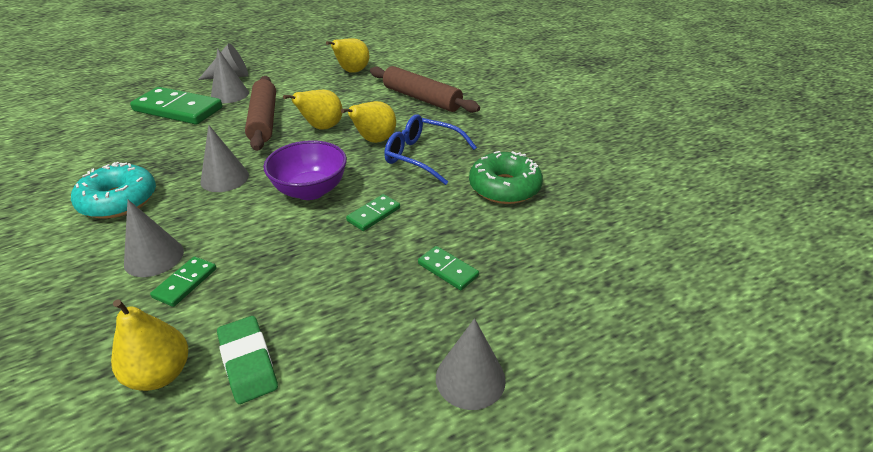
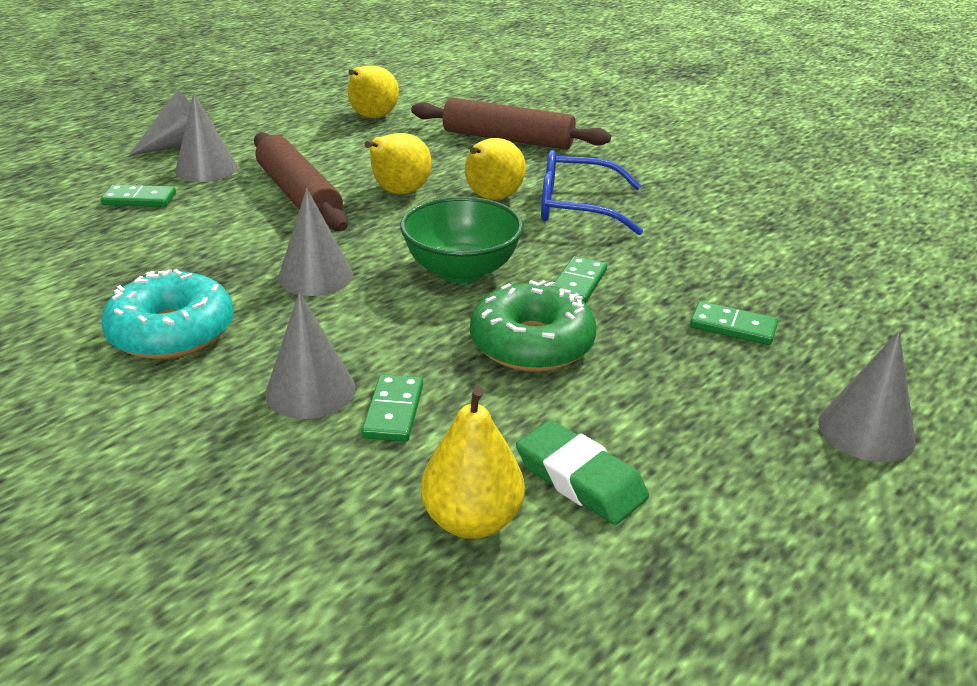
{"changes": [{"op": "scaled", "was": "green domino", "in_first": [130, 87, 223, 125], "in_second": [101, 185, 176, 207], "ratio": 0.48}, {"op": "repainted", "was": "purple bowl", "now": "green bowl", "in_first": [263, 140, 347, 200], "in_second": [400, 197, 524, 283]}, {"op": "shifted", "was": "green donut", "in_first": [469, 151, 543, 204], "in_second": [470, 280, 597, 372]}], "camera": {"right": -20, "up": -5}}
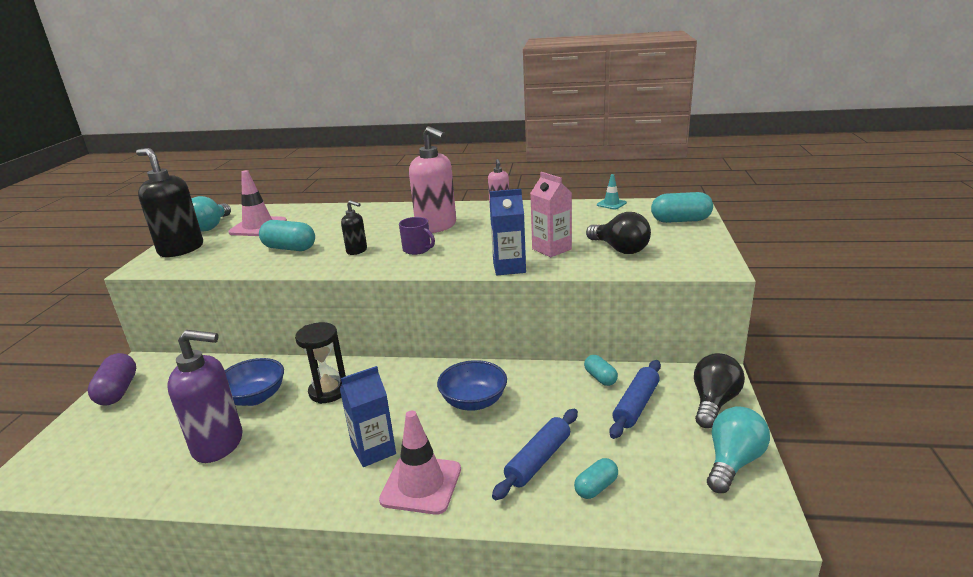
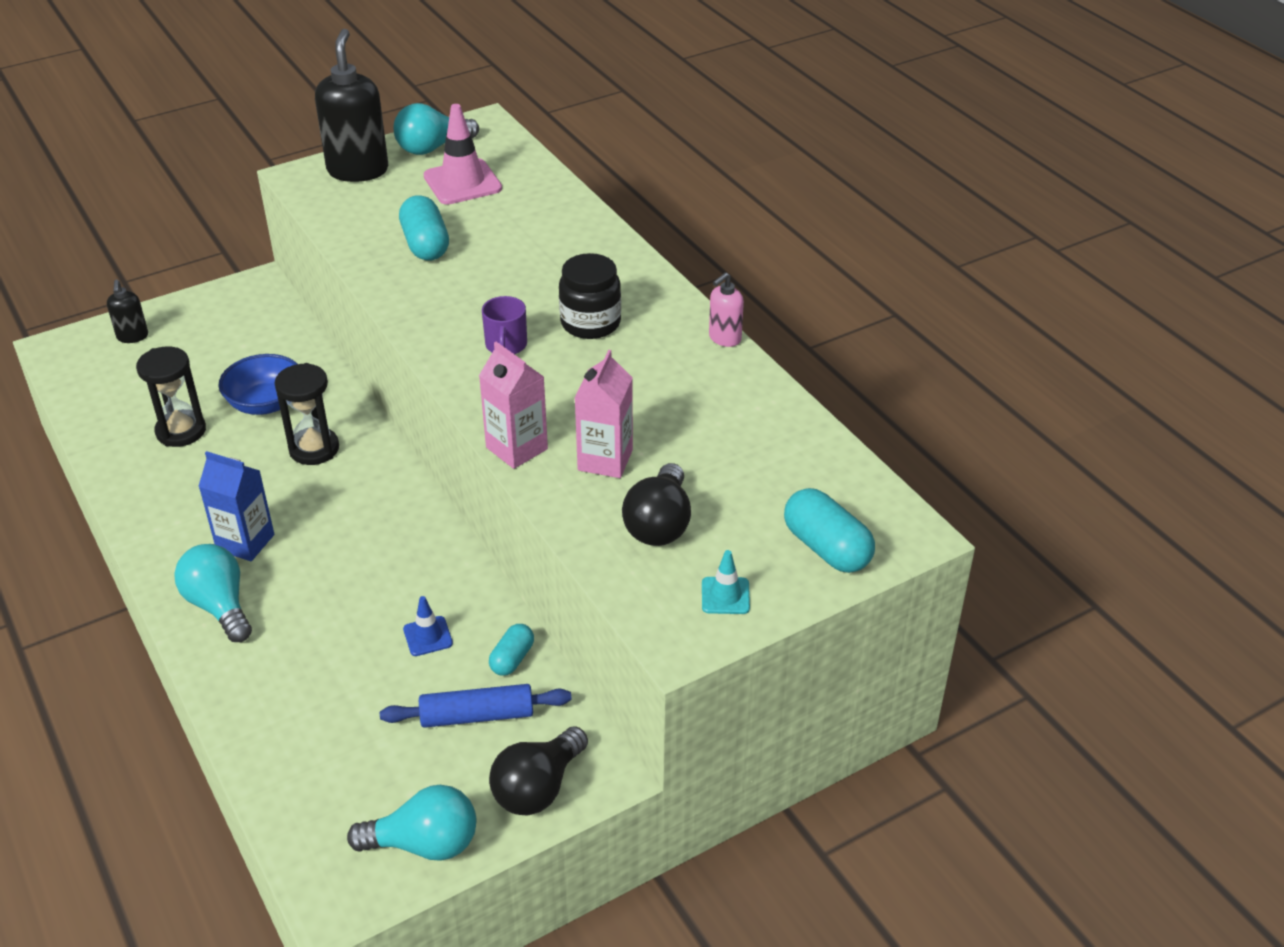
{"changes": [{"op": "gone", "was": "purple capsule", "in_first": [88, 353, 136, 405]}, {"op": "swapped", "was": "purple soap dispenser", "now": "black hourglass", "in_first": [167, 330, 243, 463], "in_second": [136, 346, 206, 447]}, {"op": "shifted", "was": "black soap dispenser", "in_first": [341, 200, 367, 255], "in_second": [107, 280, 148, 343]}, {"op": "swapped", "was": "pink traffic cone", "now": "turquoise light bulb", "in_first": [379, 411, 461, 515], "in_second": [175, 544, 252, 642]}, {"op": "swapped", "was": "pink soap dispenser", "now": "black jar", "in_first": [409, 126, 456, 233], "in_second": [559, 253, 621, 339]}, {"op": "gone", "was": "blue bowl", "in_first": [437, 360, 507, 411]}, {"op": "repainted", "was": "blue carton", "now": "pink carton", "in_first": [490, 189, 526, 275], "in_second": [479, 342, 548, 469]}, {"op": "gone", "was": "blue rolling pin", "in_first": [492, 409, 578, 500]}, {"op": "gone", "was": "turquoise capsule", "in_first": [574, 458, 618, 499]}, {"op": "shifted", "was": "turquoise traffic cone", "in_first": [597, 174, 627, 210], "in_second": [702, 550, 750, 614]}, {"op": "rotated", "was": "black light bulb", "in_first": [694, 353, 745, 428], "in_second": [489, 726, 588, 815], "clockwise": 135}, {"op": "new", "now": "blue traffic cone", "in_second": [403, 596, 453, 656]}], "camera": {"right": 50, "up": 15}}
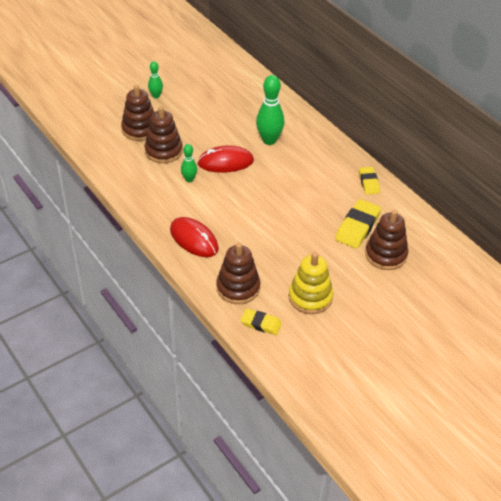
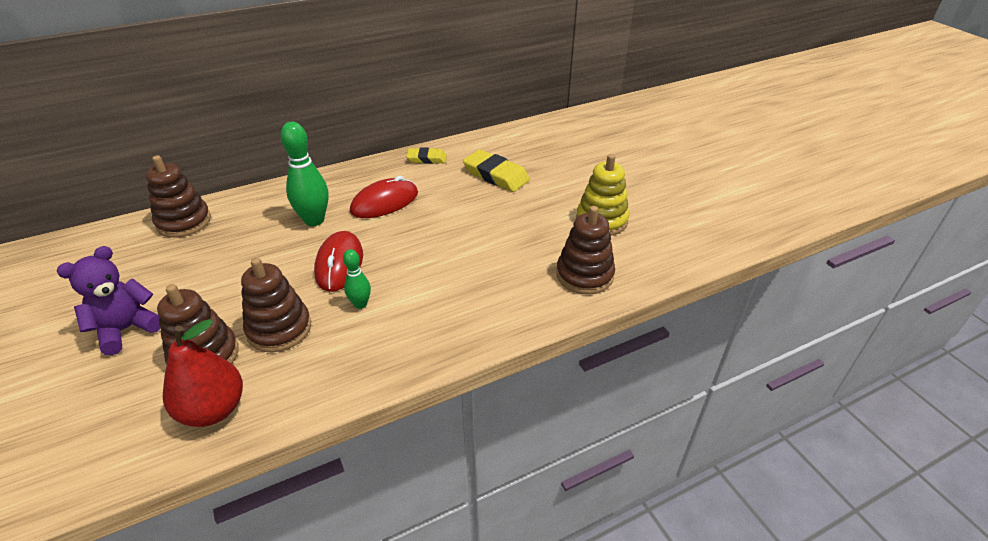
{"changes": [{"op": "swapped", "was": "green bowling pin", "now": "purple teddy bear", "in_first": [148, 61, 163, 98], "in_second": [57, 246, 161, 355]}, {"op": "shifted", "was": "red mouse", "in_first": [170, 217, 219, 257], "in_second": [350, 176, 418, 218]}, {"op": "gone", "was": "yellow eraser", "in_first": [241, 308, 282, 335]}, {"op": "shifted", "was": "brown stacking toy", "in_first": [365, 210, 408, 270], "in_second": [146, 155, 211, 238]}, {"op": "new", "now": "red pear", "in_second": [163, 319, 243, 427]}], "camera": {"right": -80, "up": -5}}
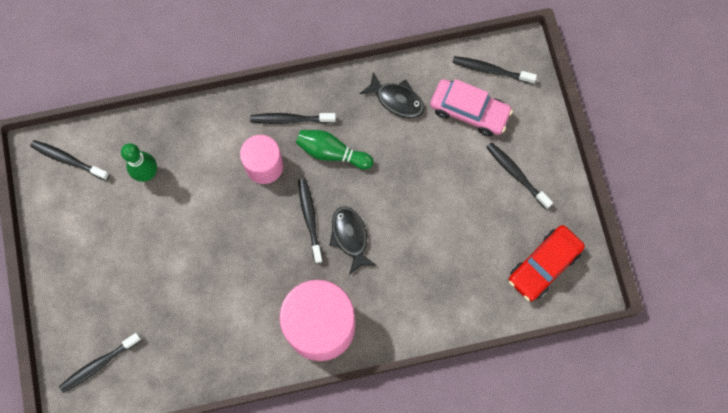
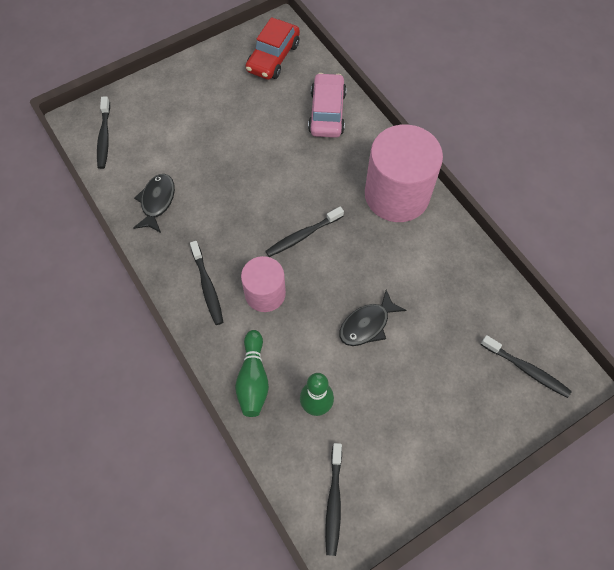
{"changes": [{"op": "shifted", "was": "green bowling pin", "in_first": [296, 130, 373, 169], "in_second": [235, 330, 269, 417]}, {"op": "shifted", "was": "black fish", "in_first": [329, 206, 377, 275], "in_second": [339, 290, 406, 346]}, {"op": "shifted", "was": "pink car", "in_first": [430, 79, 513, 137], "in_second": [308, 73, 347, 138]}, {"op": "gone", "was": "black toothbrush", "in_first": [486, 142, 553, 209]}, {"op": "rotated", "was": "red car", "in_first": [509, 225, 585, 301], "in_second": [246, 17, 300, 80], "clockwise": 90}], "camera": {"right": -110, "up": -10}}
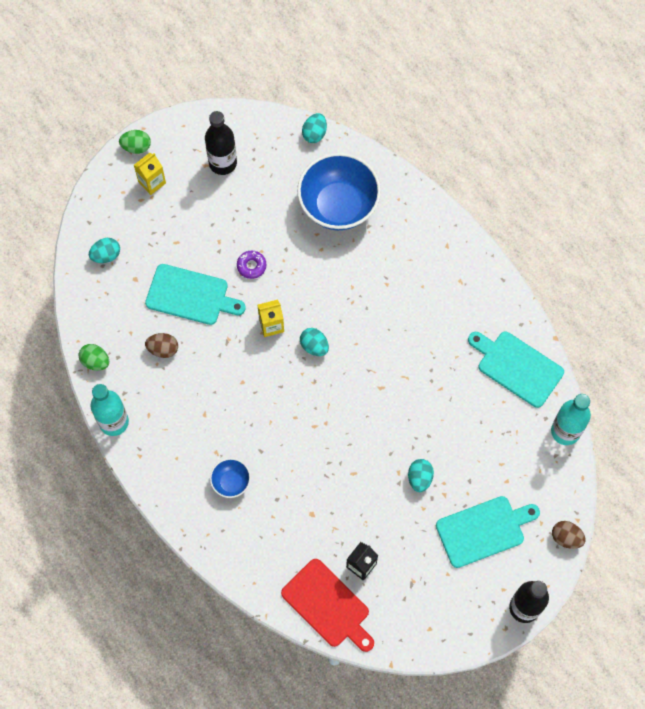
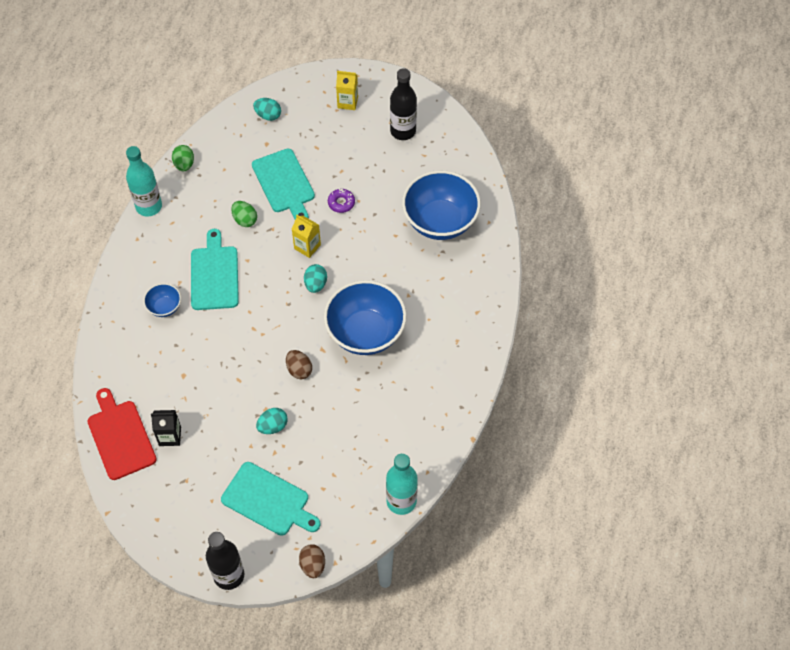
{"changes": [{"op": "shifted", "was": "green egg", "in_first": [119, 130, 151, 154], "in_second": [231, 201, 257, 227]}, {"op": "shifted", "was": "brown egg", "in_first": [145, 333, 178, 358], "in_second": [286, 350, 312, 379]}, {"op": "rotated", "was": "red cutting board", "in_first": [281, 559, 374, 652], "in_second": [87, 388, 157, 480], "clockwise": 150}, {"op": "gone", "was": "turquoise egg", "in_first": [302, 113, 327, 143]}, {"op": "shifted", "was": "turquoise cutting board", "in_first": [468, 332, 564, 408], "in_second": [191, 229, 239, 310]}, {"op": "new", "now": "blue bowl", "in_second": [324, 280, 407, 355]}], "camera": {"right": 50, "up": -10}}
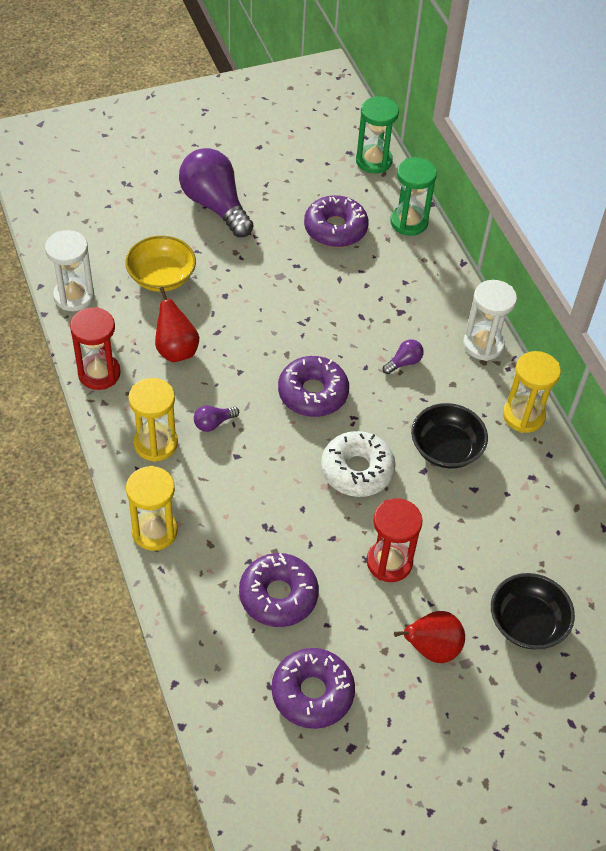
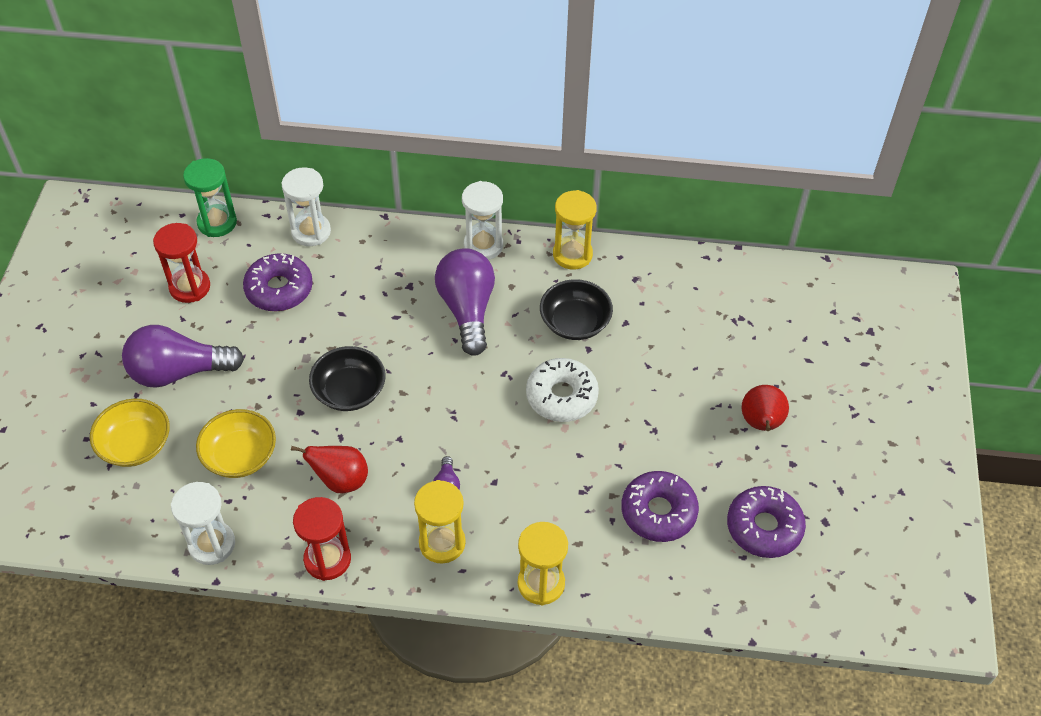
{"changes": [{"op": "gone", "was": "purple donut", "in_first": [278, 356, 349, 417]}, {"op": "shifted", "was": "red hourglass", "in_first": [367, 498, 423, 582], "in_second": [153, 223, 210, 303]}, {"op": "scaled", "was": "purple light bulb", "in_first": [383, 339, 424, 374], "in_second": [435, 248, 495, 356], "ratio": 2.38}, {"op": "repainted", "was": "green hourglass", "now": "white hourglass", "in_first": [390, 157, 437, 236], "in_second": [281, 167, 331, 246]}, {"op": "shifted", "was": "black bowl", "in_first": [491, 573, 575, 649], "in_second": [309, 346, 386, 411]}, {"op": "new", "now": "yellow bowl", "in_second": [90, 399, 170, 467]}], "camera": {"right": -60, "up": 0}}
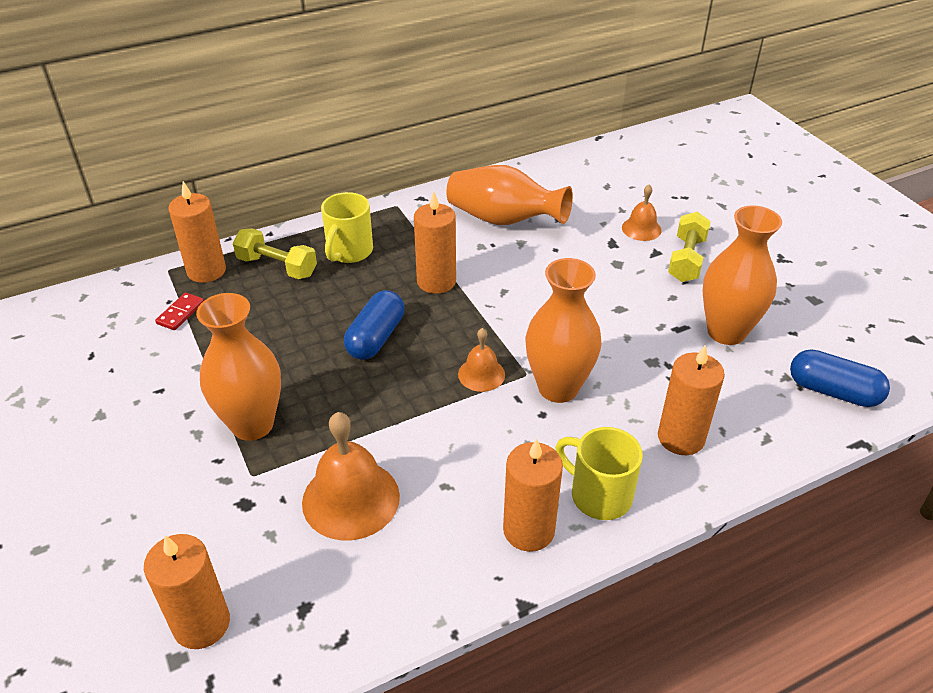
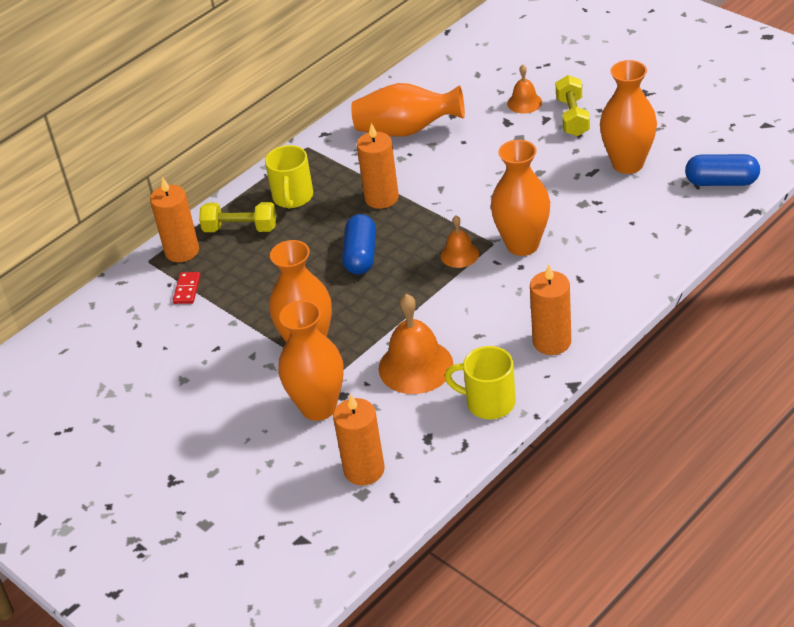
{"changes": [{"op": "shifted", "was": "yellow mug", "in_first": [555, 427, 643, 520], "in_second": [445, 346, 516, 419]}, {"op": "gone", "was": "orange candle", "in_first": [658, 345, 725, 455]}, {"op": "new", "now": "orange vase", "in_second": [278, 300, 344, 421]}], "camera": {"right": -15, "up": 0}}
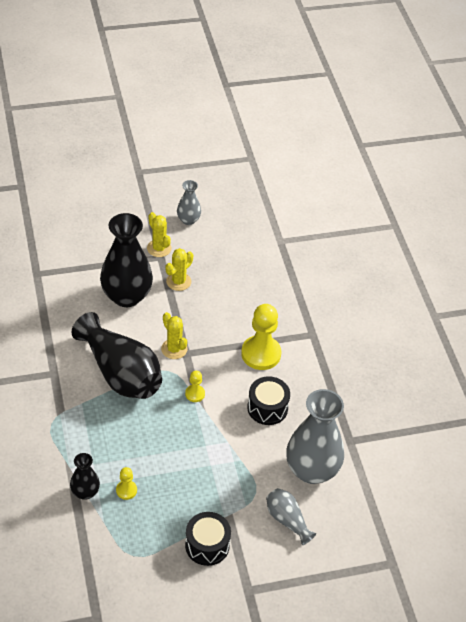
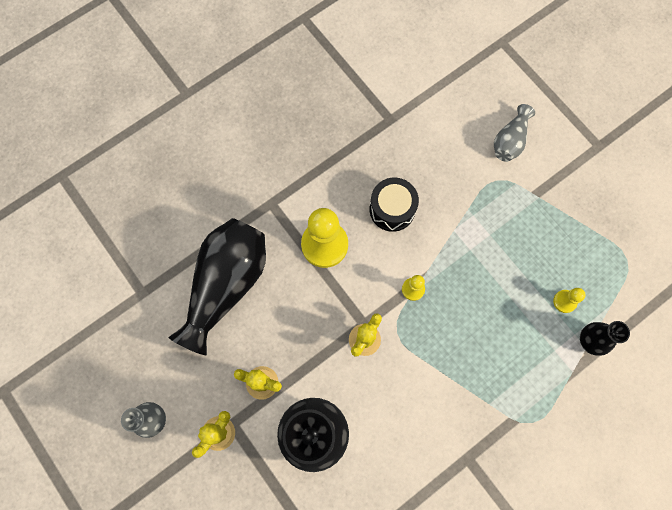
{"changes": [{"op": "shifted", "was": "black vase", "in_first": [72, 312, 162, 399], "in_second": [168, 218, 266, 355]}, {"op": "gone", "was": "black drum", "in_first": [185, 512, 231, 566]}, {"op": "gone", "was": "grey vase", "in_first": [286, 389, 344, 484]}], "camera": {"right": -110, "up": 25}}
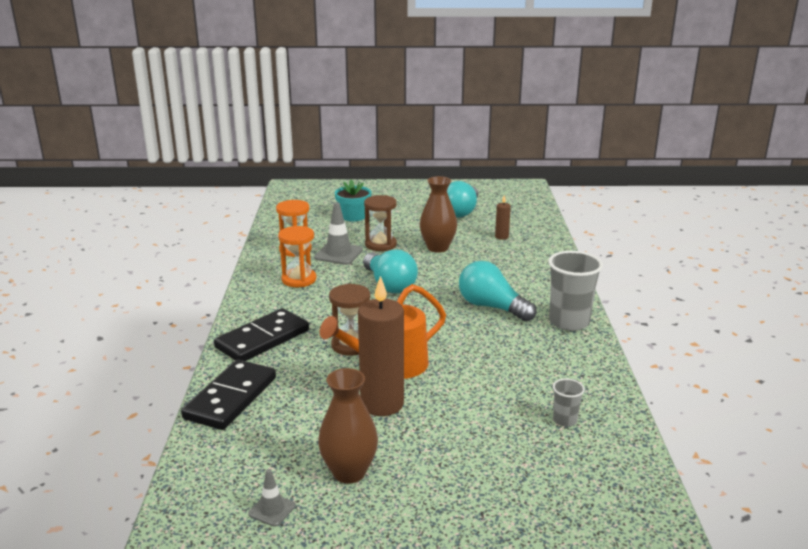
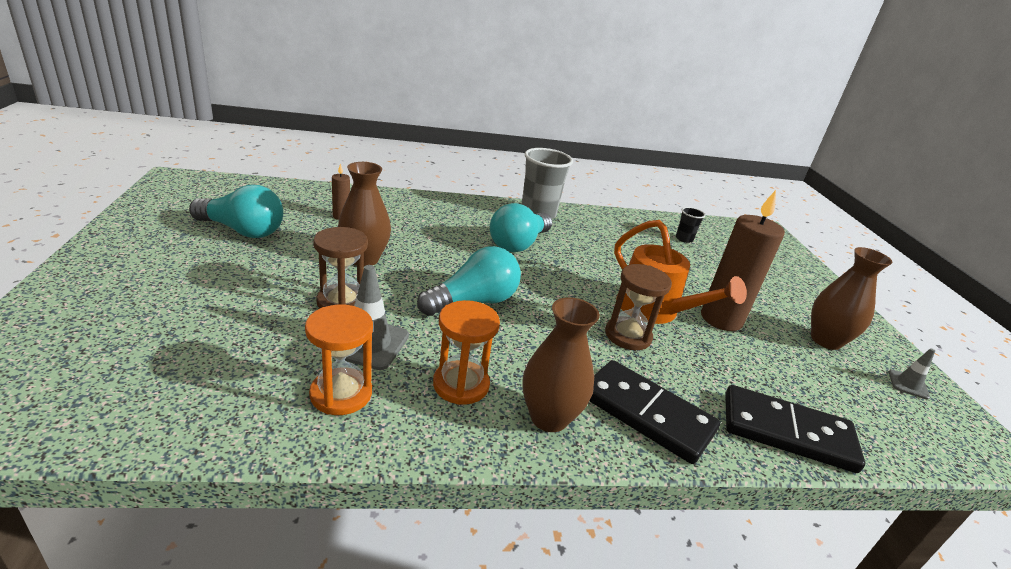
{"changes": [{"op": "gone", "was": "turquoise flower pot", "in_first": [335, 180, 371, 222]}, {"op": "repainted", "was": "grey cup", "now": "black cup", "in_first": [553, 378, 585, 427], "in_second": [676, 207, 706, 243]}, {"op": "new", "now": "brown vase", "in_second": [522, 297, 600, 432]}], "camera": {"right": -100, "up": 5}}
